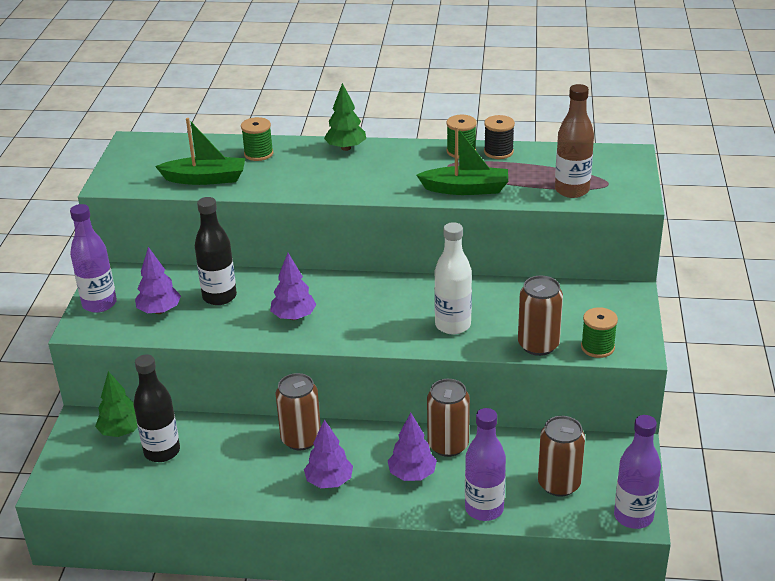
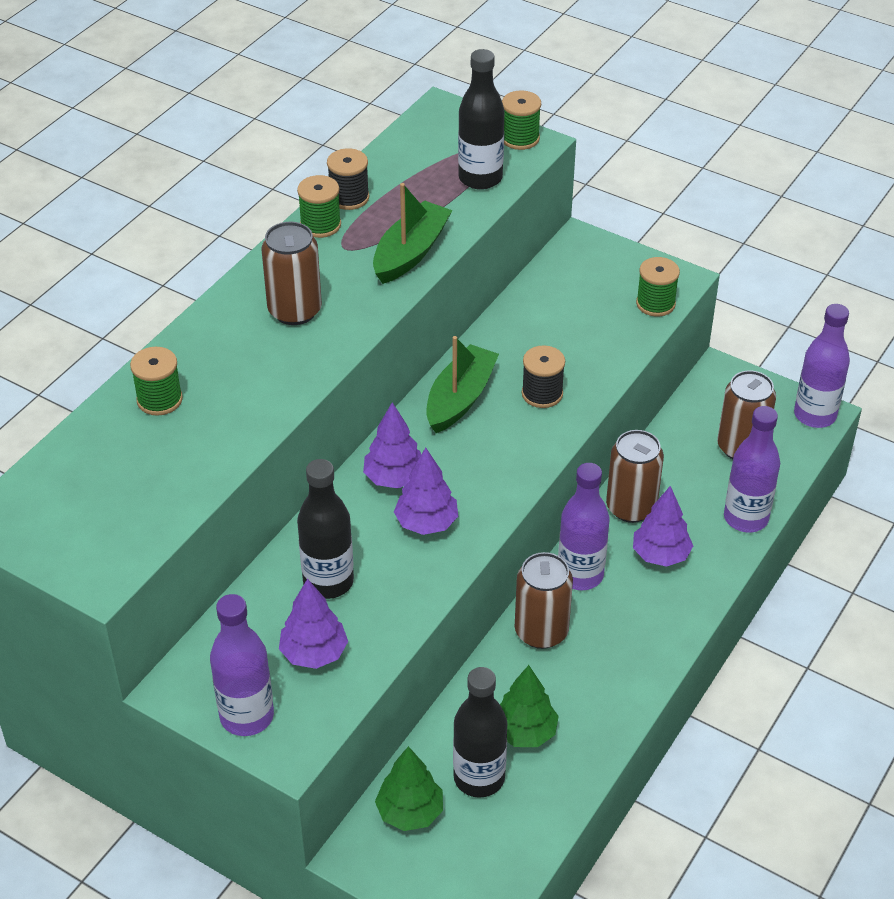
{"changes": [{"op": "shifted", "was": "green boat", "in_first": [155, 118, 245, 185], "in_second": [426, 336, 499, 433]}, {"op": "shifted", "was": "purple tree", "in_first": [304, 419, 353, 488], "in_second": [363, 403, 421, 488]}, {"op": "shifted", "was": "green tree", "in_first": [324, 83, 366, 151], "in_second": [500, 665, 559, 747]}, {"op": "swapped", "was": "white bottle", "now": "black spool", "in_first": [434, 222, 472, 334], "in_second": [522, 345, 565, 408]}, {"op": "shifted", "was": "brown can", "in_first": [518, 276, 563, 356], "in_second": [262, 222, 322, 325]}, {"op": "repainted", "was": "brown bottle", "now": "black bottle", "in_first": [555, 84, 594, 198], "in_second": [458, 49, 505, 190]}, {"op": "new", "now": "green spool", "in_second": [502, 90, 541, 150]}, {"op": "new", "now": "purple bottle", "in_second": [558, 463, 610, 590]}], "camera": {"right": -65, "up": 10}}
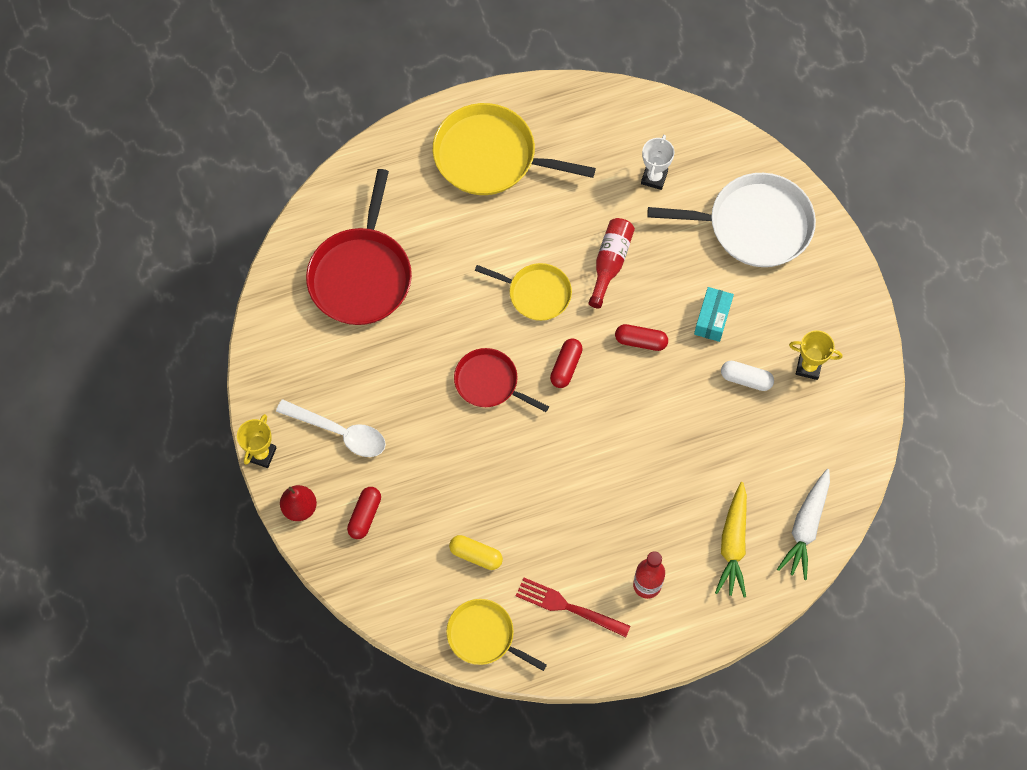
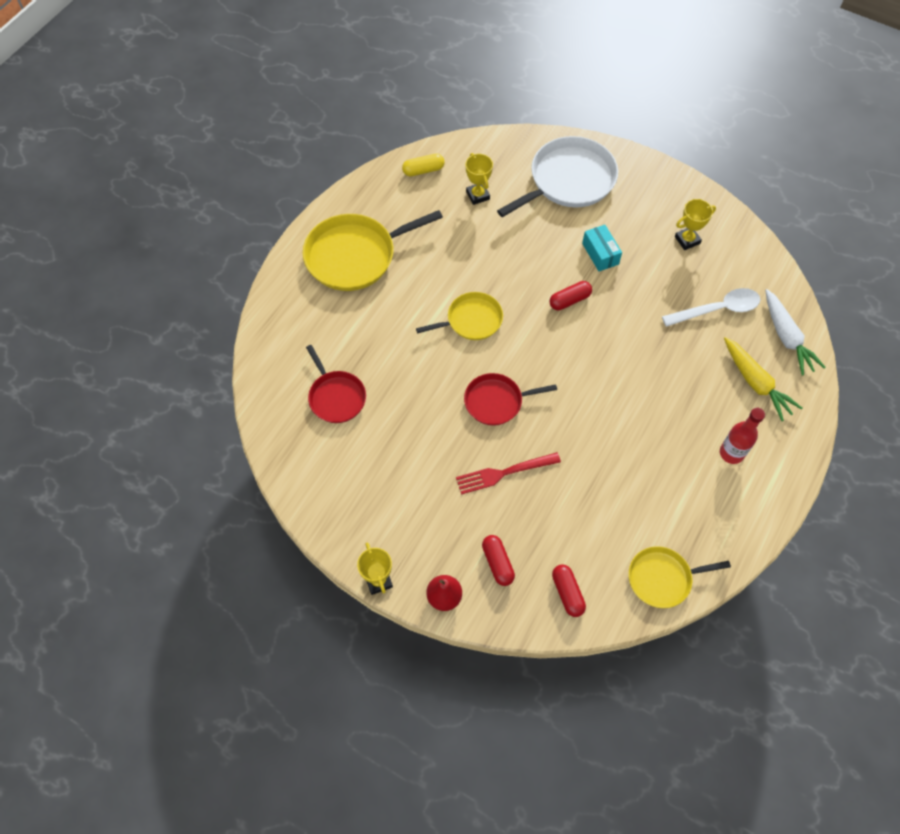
{"changes": [{"op": "shifted", "was": "white spoon", "in_first": [276, 399, 386, 457], "in_second": [662, 288, 761, 327]}, {"op": "scaled", "was": "red pan", "in_first": [306, 169, 412, 325], "in_second": [306, 345, 366, 423], "ratio": 0.59}, {"op": "shifted", "was": "yellow capsule", "in_first": [449, 535, 503, 570], "in_second": [402, 153, 445, 176]}, {"op": "shifted", "was": "red fork", "in_first": [516, 578, 630, 637], "in_second": [456, 452, 561, 494]}, {"op": "shifted", "was": "red capsule", "in_first": [550, 339, 583, 388], "in_second": [552, 565, 586, 617]}, {"op": "gone", "was": "red bottle", "in_first": [589, 218, 635, 309]}, {"op": "repainted", "was": "white trophy", "now": "yellow trophy", "in_first": [641, 135, 674, 190], "in_second": [465, 153, 493, 205]}, {"op": "gone", "was": "white capsule", "in_first": [721, 361, 774, 391]}], "camera": {"right": -40, "up": -5}}
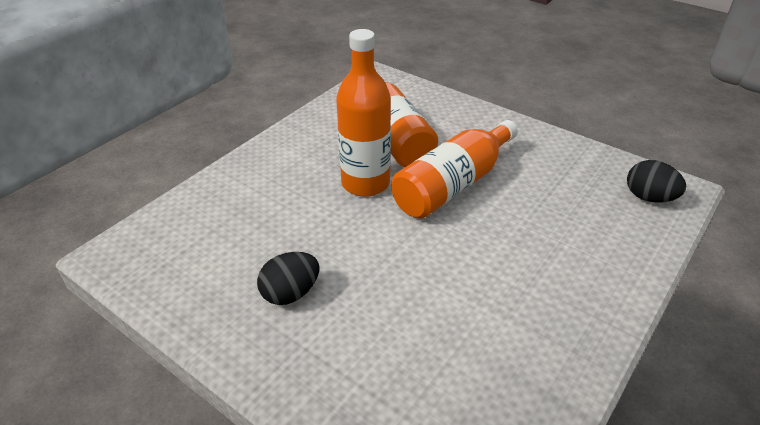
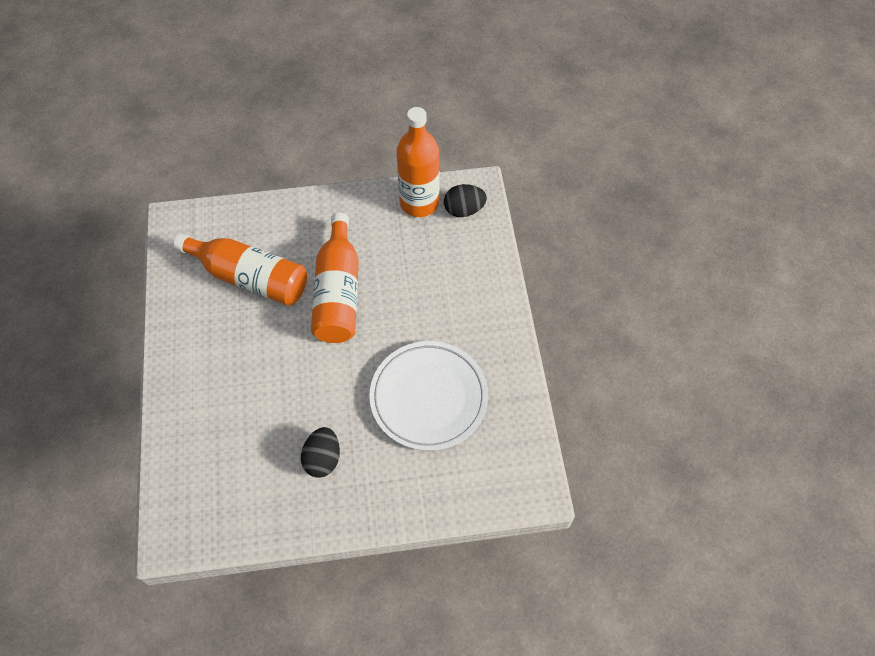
{"changes": [{"op": "shifted", "was": "orange bottle", "in_first": [336, 29, 391, 197], "in_second": [396, 107, 440, 217]}, {"op": "new", "now": "white plate", "in_second": [369, 341, 488, 451]}], "camera": {"right": -45, "up": 20}}
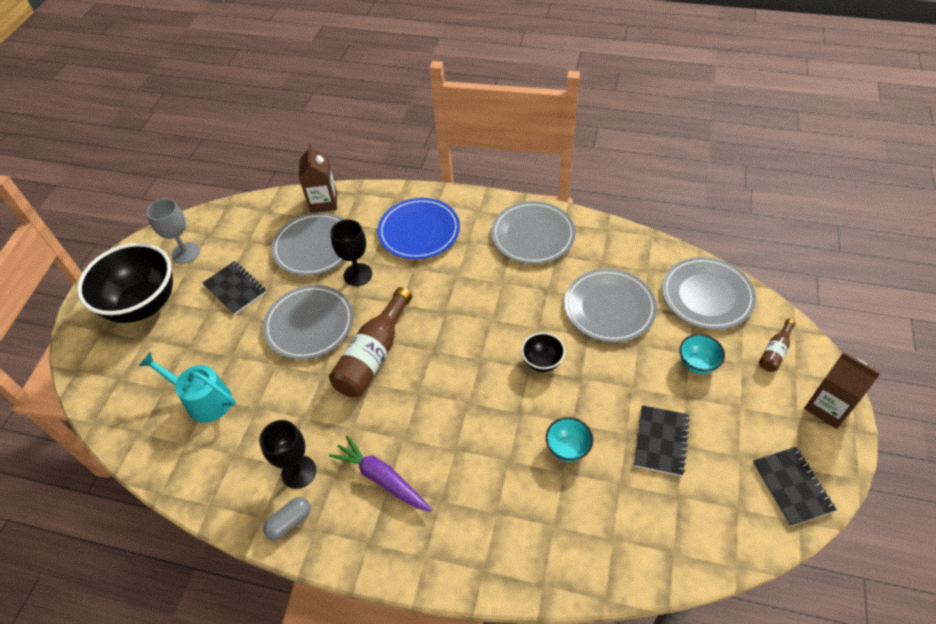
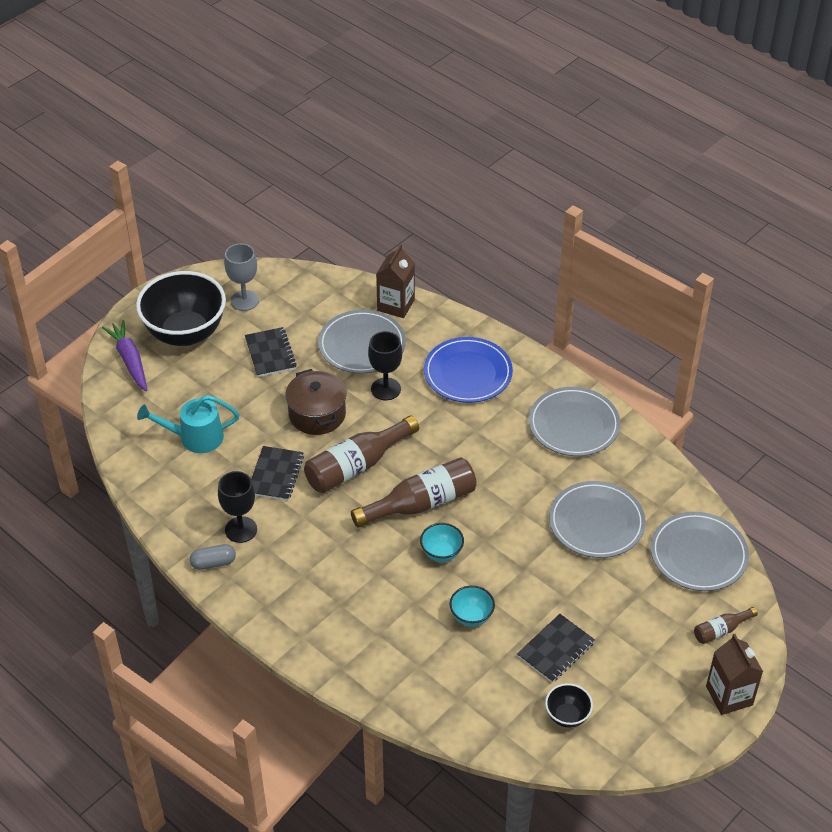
{"changes": [{"op": "rotated", "was": "turquoise watering can", "in_first": [139, 352, 236, 423], "in_second": [137, 395, 239, 453], "clockwise": -60}, {"op": "swapped", "was": "grey plate", "now": "brown pot", "in_first": [263, 285, 354, 359], "in_second": [285, 369, 347, 435]}, {"op": "shifted", "was": "purple carrot", "in_first": [329, 435, 432, 512], "in_second": [102, 320, 147, 391]}, {"op": "shifted", "was": "black bowl", "in_first": [521, 332, 565, 372], "in_second": [545, 683, 593, 728]}, {"op": "shifted", "was": "turquoise bowl", "in_first": [680, 334, 725, 374], "in_second": [420, 523, 464, 562]}, {"op": "shifted", "was": "black notebook", "in_first": [753, 447, 837, 526], "in_second": [251, 446, 304, 501]}, {"op": "new", "now": "brown bottle", "in_second": [351, 457, 477, 528]}], "camera": {"right": 25, "up": -5}}
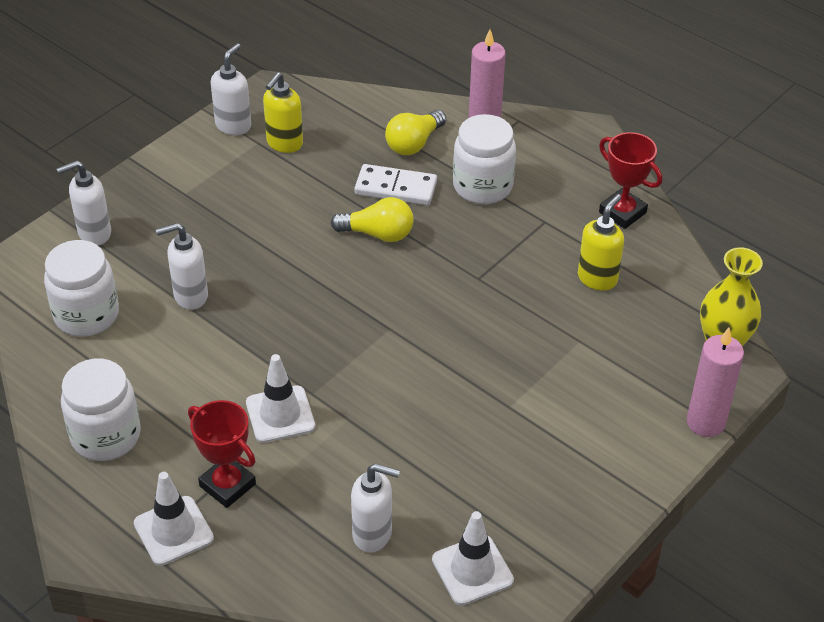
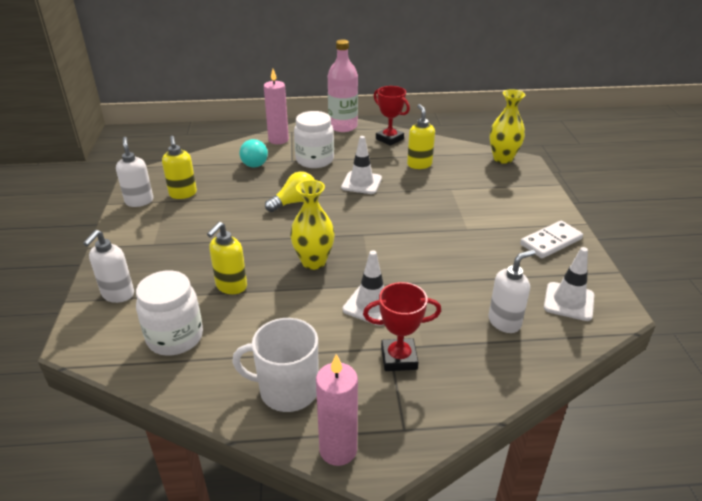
{"changes": [{"op": "swapped", "was": "white jar", "now": "white mug", "in_first": [61, 359, 141, 461], "in_second": [232, 318, 318, 412]}, {"op": "shifted", "was": "white traffic cone", "in_first": [134, 472, 214, 566], "in_second": [341, 136, 382, 194]}, {"op": "repainted", "was": "white soap dispenser", "now": "yellow soap dispenser", "in_first": [156, 223, 208, 310], "in_second": [207, 222, 247, 294]}, {"op": "shifted", "was": "white domino", "in_first": [354, 164, 437, 205], "in_second": [520, 221, 583, 258]}, {"op": "repainted", "was": "yellow light bulb", "now": "turquoise light bulb", "in_first": [385, 110, 446, 155], "in_second": [240, 139, 268, 168]}, {"op": "rotated", "was": "red trophy", "in_first": [599, 132, 662, 229], "in_second": [374, 86, 410, 146], "clockwise": 45}, {"op": "shifted", "was": "pink candle", "in_first": [687, 328, 744, 437], "in_second": [316, 354, 358, 466]}, {"op": "new", "now": "yellow vase", "in_second": [290, 180, 335, 270]}, {"op": "new", "now": "pink bottle", "in_second": [328, 40, 358, 132]}], "camera": {"right": -45, "up": -10}}
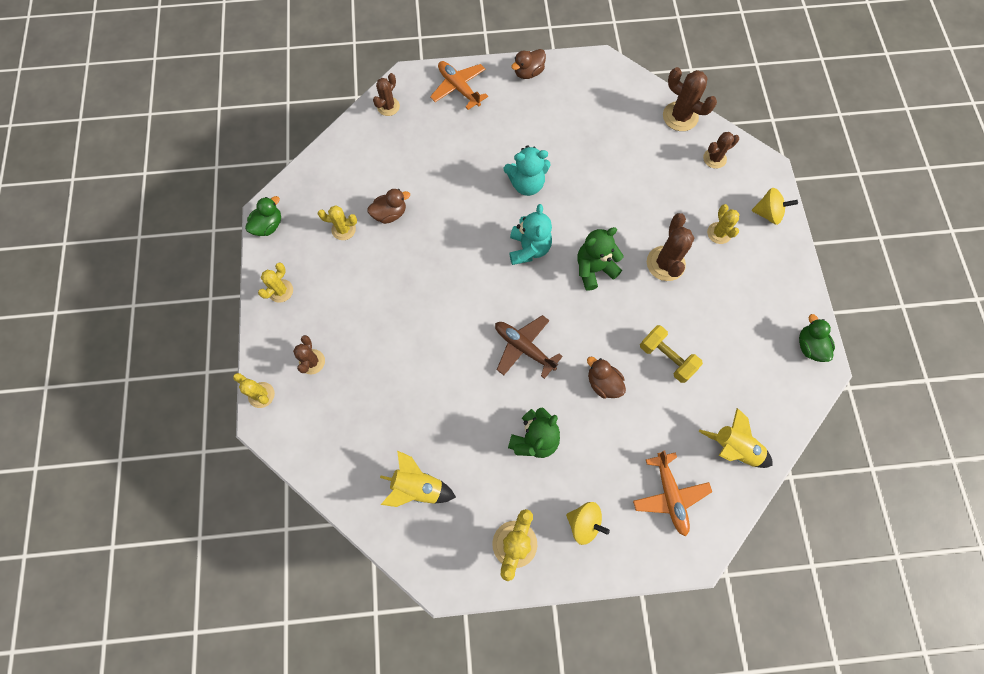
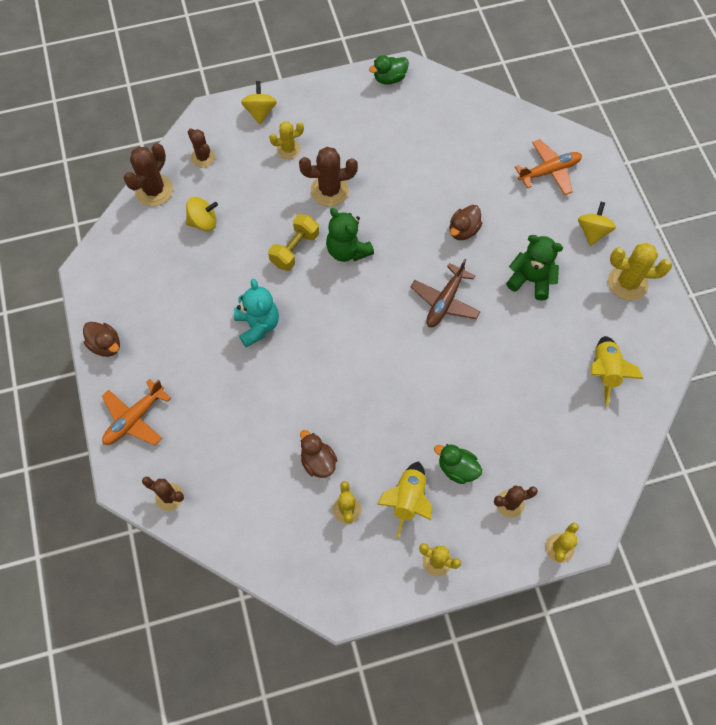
{"changes": [{"op": "shifted", "was": "green duck", "in_first": [245, 196, 281, 236], "in_second": [434, 444, 482, 484]}, {"op": "gone", "was": "turquoise teddy bear", "in_first": [509, 204, 552, 265]}, {"op": "shifted", "was": "yellow dumbbell", "in_first": [640, 325, 703, 383], "in_second": [268, 214, 319, 271]}, {"op": "shifted", "was": "yellow rocket", "in_first": [699, 408, 773, 468], "in_second": [377, 461, 432, 538]}, {"op": "new", "now": "yellow spinning top", "in_second": [186, 197, 218, 231]}], "camera": {"right": -100, "up": -5}}
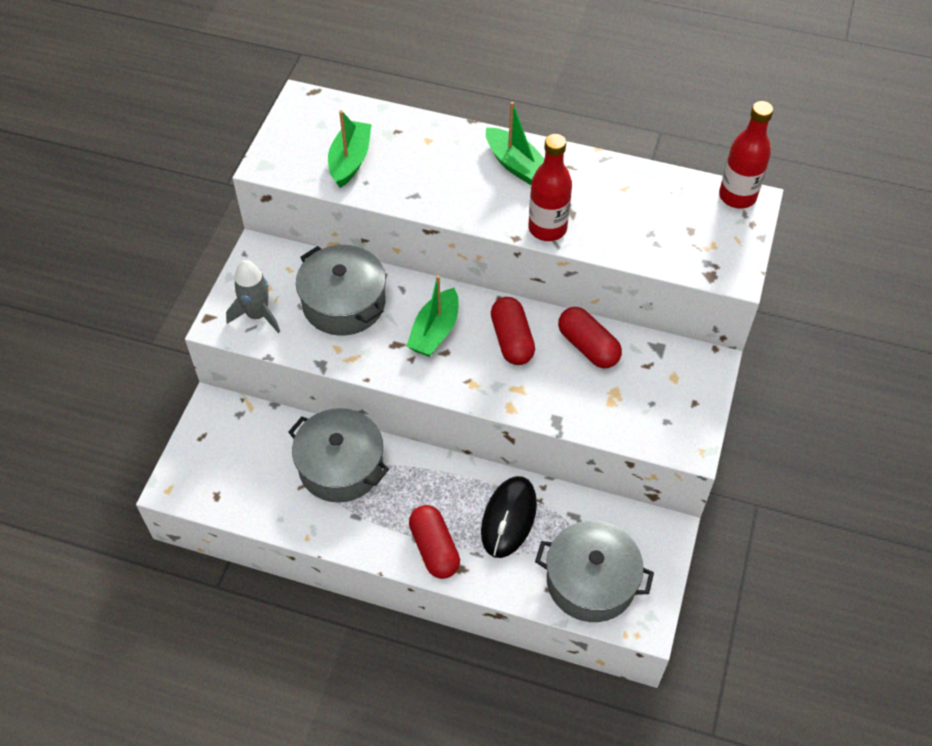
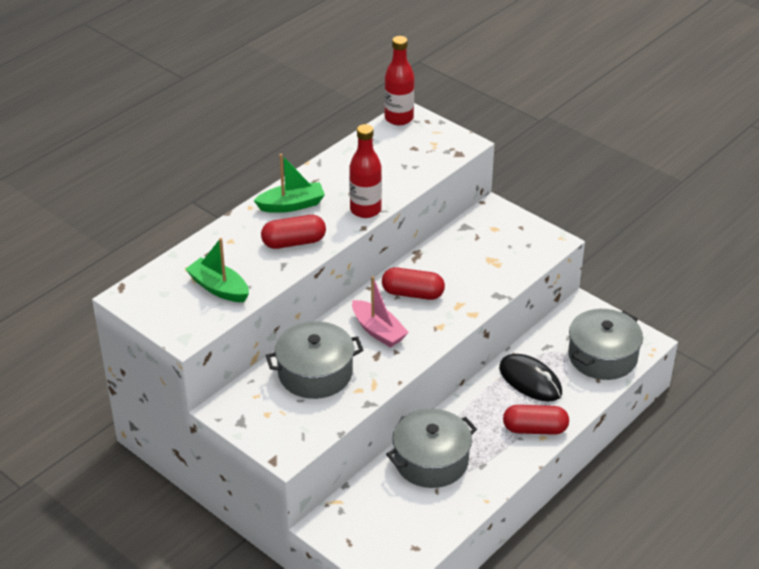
{"changes": [{"op": "gone", "was": "grey rocket", "in_first": [226, 260, 280, 333]}, {"op": "repainted", "was": "green boat", "now": "pink boat", "in_first": [406, 275, 458, 357], "in_second": [352, 276, 409, 348]}, {"op": "shifted", "was": "red capsule", "in_first": [558, 307, 622, 368], "in_second": [261, 215, 326, 249]}], "camera": {"right": -65, "up": -15}}
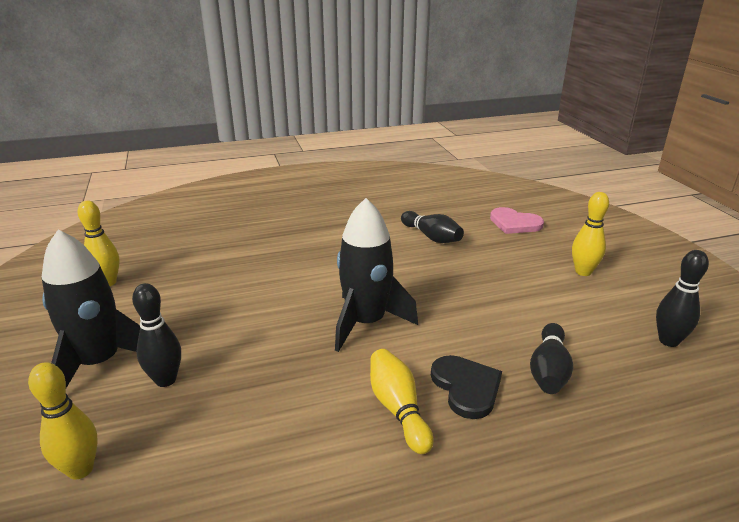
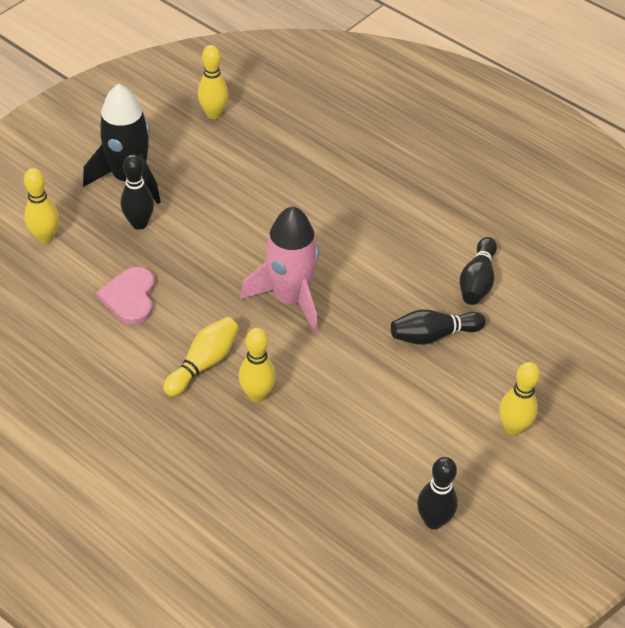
{"changes": [{"op": "repainted", "was": "black rocket", "now": "pink rocket", "in_first": [335, 198, 418, 352], "in_second": [240, 206, 319, 334]}, {"op": "swapped", "was": "black heart", "now": "yellow bowling pin", "in_first": [431, 355, 502, 419], "in_second": [239, 328, 276, 402]}, {"op": "shifted", "was": "pink heart", "in_first": [490, 207, 544, 234], "in_second": [96, 267, 155, 325]}, {"op": "shifted", "was": "black bowling pin", "in_first": [530, 323, 573, 394], "in_second": [391, 309, 486, 345]}], "camera": {"right": 55, "up": 20}}
